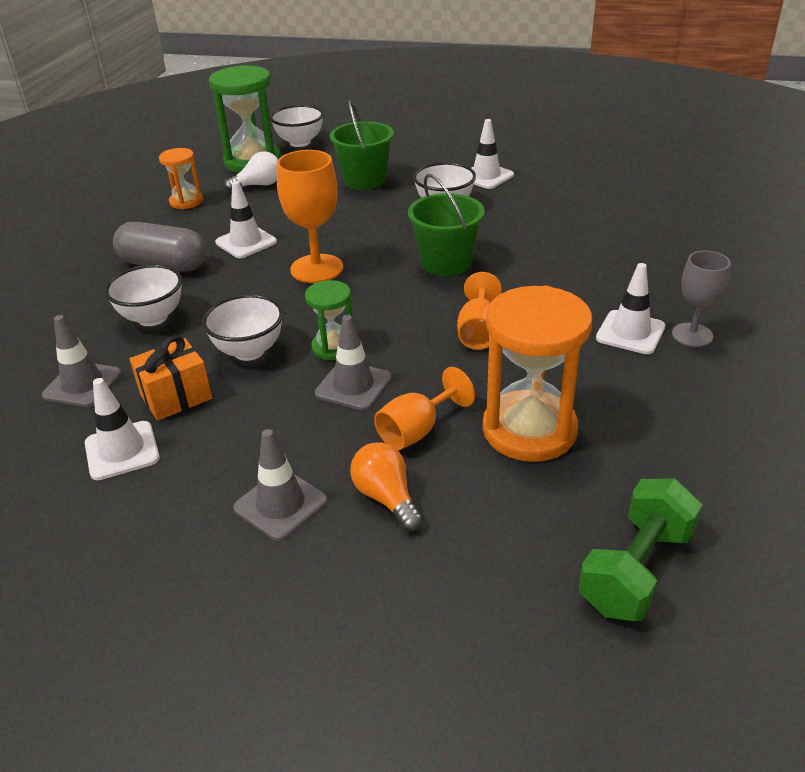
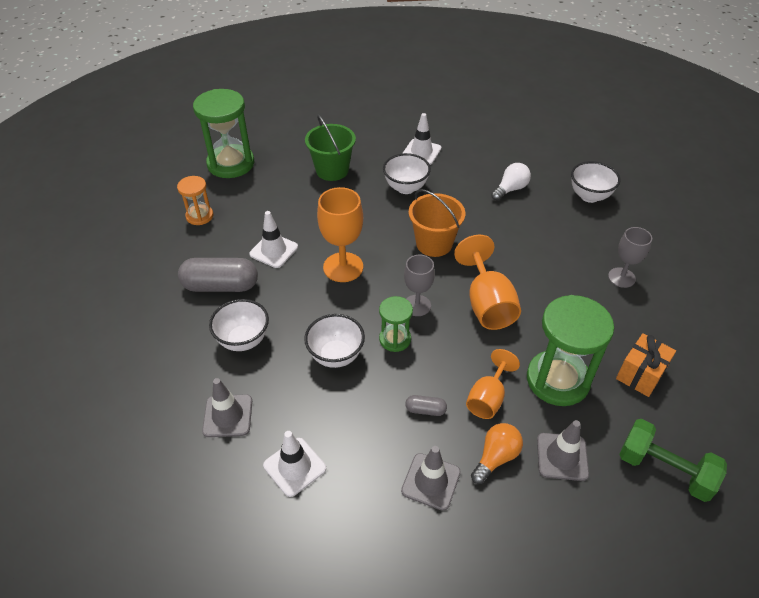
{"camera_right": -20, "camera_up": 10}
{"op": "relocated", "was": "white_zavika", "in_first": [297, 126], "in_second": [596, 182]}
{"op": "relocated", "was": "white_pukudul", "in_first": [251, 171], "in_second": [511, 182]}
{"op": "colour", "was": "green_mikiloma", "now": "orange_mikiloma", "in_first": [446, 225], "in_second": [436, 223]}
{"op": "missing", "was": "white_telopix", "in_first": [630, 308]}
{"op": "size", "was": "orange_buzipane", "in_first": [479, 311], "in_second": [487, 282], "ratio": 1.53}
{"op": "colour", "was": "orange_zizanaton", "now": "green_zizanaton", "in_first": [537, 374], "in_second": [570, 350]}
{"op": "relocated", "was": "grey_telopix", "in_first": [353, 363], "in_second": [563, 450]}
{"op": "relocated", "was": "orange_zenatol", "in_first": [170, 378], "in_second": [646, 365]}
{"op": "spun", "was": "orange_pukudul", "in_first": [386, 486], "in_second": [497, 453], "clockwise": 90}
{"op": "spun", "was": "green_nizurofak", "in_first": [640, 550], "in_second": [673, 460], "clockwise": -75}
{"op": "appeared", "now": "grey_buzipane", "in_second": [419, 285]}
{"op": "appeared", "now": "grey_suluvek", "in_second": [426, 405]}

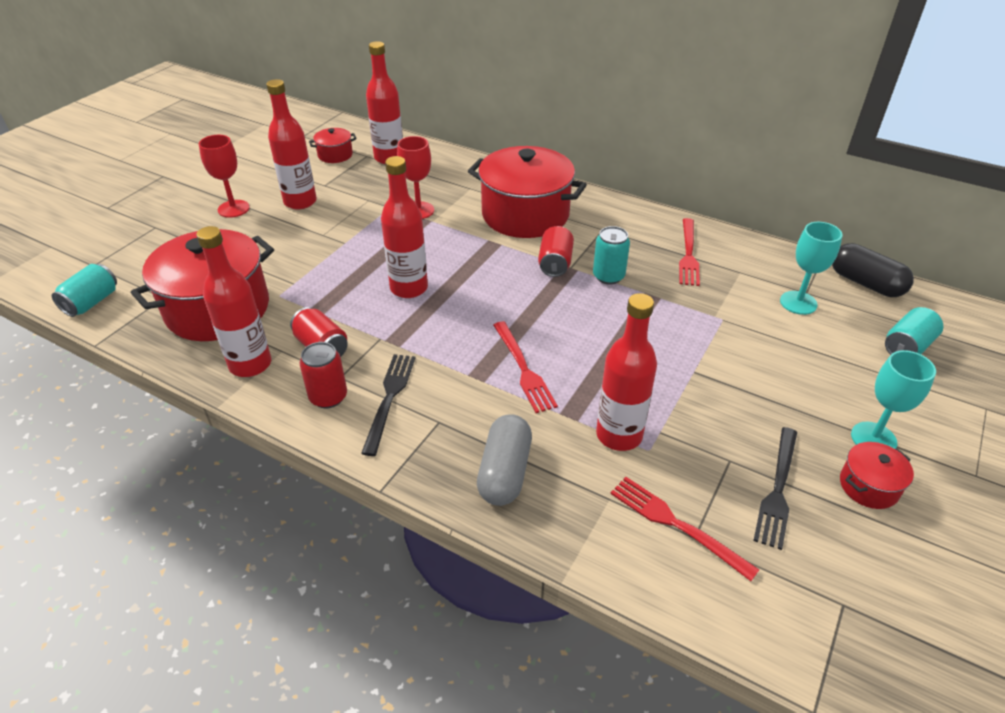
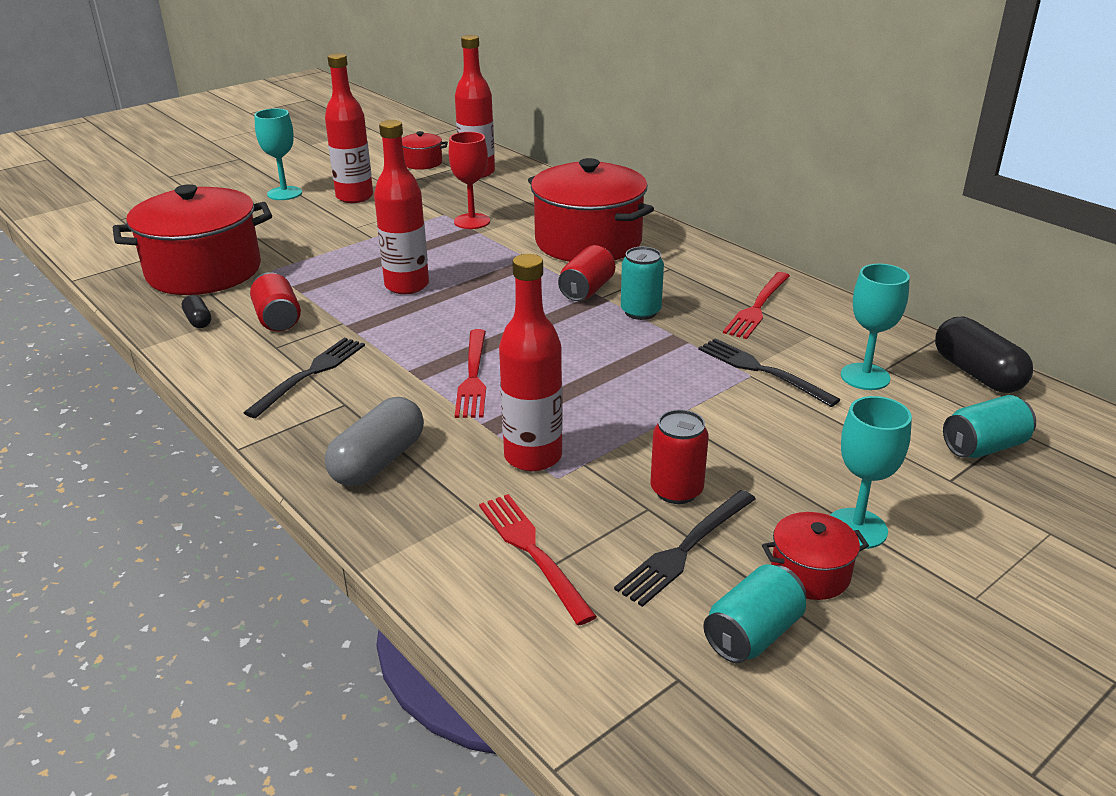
{"camera_right": 20, "camera_up": -10}
{"op": "colour", "was": "red_buzipane", "now": "turquoise_buzipane", "in_first": [224, 176], "in_second": [278, 154]}
{"op": "exchanged", "was": "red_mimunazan", "now": "black_suluvek", "in_first": [233, 301], "in_second": [196, 311]}
{"op": "relocated", "was": "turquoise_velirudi", "in_first": [84, 290], "in_second": [755, 613]}
{"op": "relocated", "was": "red_velirudi", "in_first": [323, 375], "in_second": [679, 457]}
{"op": "appeared", "now": "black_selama", "in_second": [769, 372]}

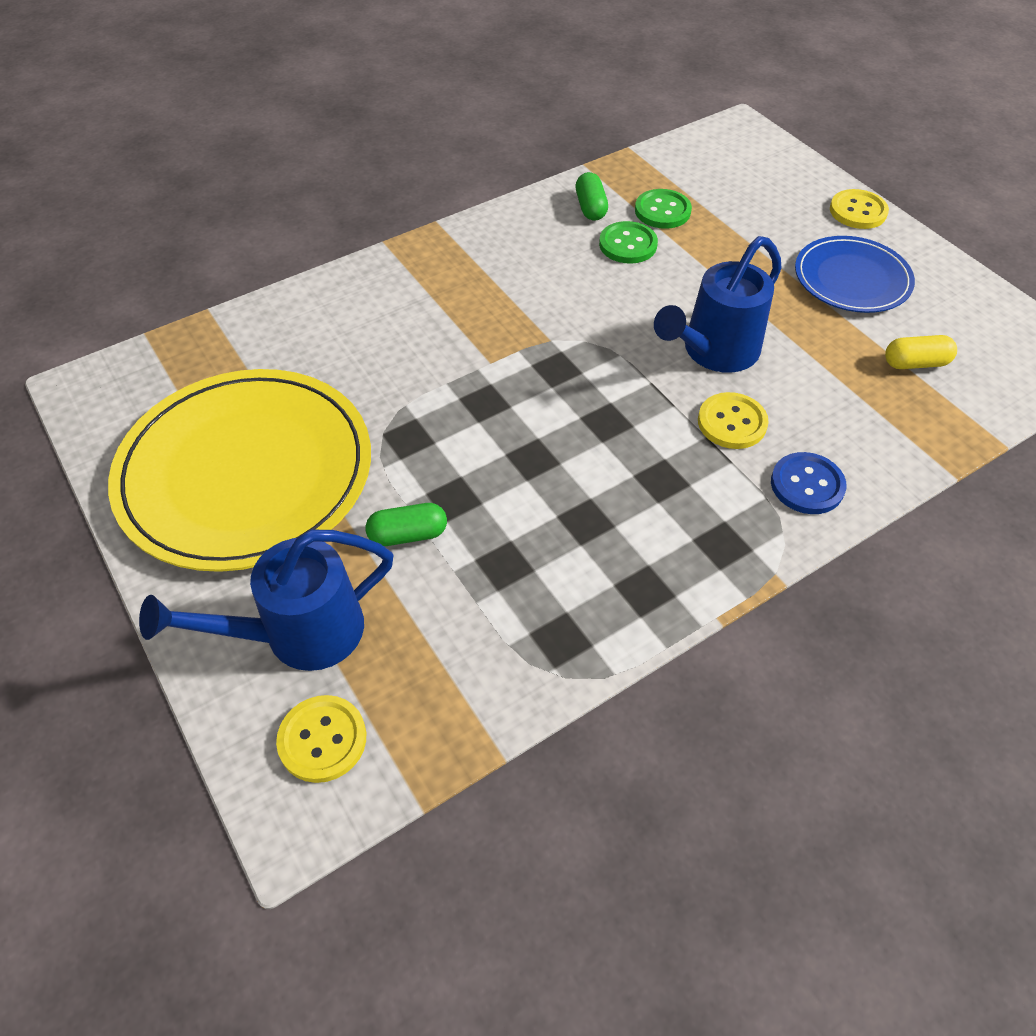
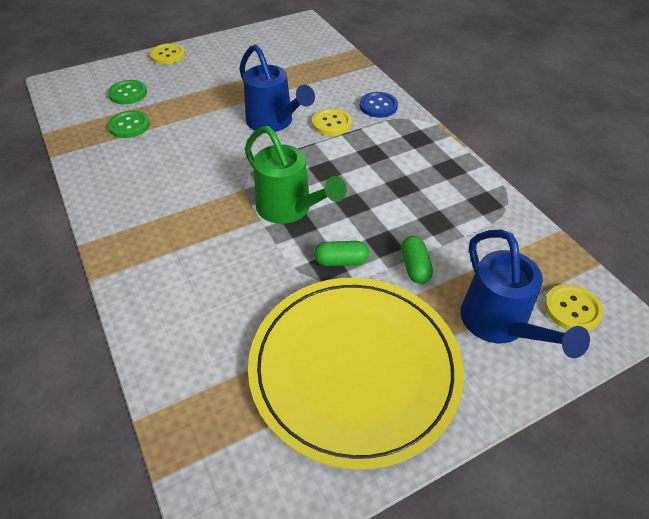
{"camera_right": -85, "camera_up": -5}
{"op": "relocated", "was": "green_suluvek", "in_first": [592, 196], "in_second": [341, 253]}
{"op": "relocated", "was": "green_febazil", "in_first": [628, 242], "in_second": [127, 92]}
{"op": "missing", "was": "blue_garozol", "in_first": [855, 274]}
{"op": "missing", "was": "yellow_suluvek", "in_first": [921, 352]}
{"op": "appeared", "now": "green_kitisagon", "in_second": [296, 175]}

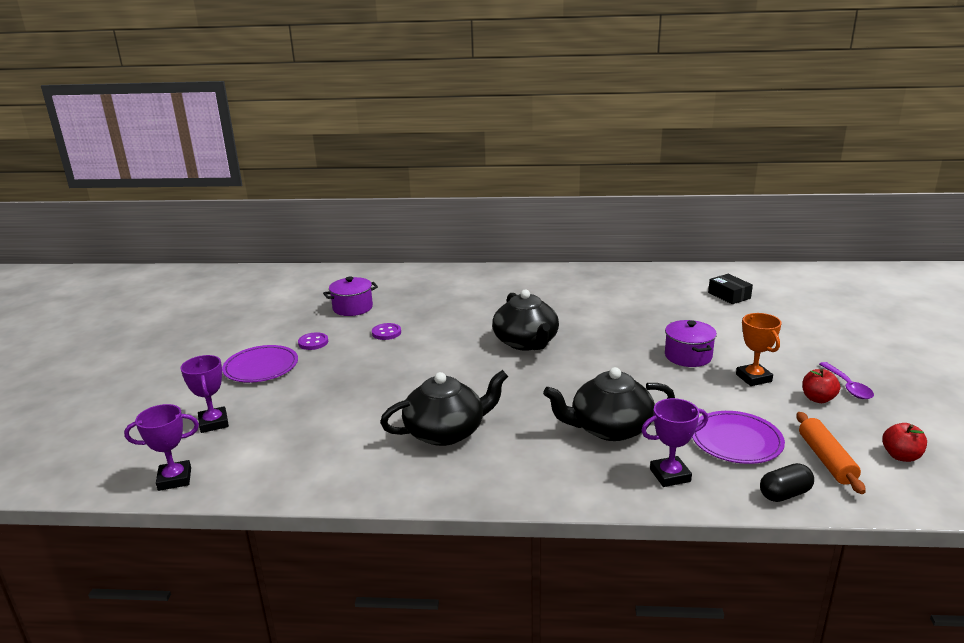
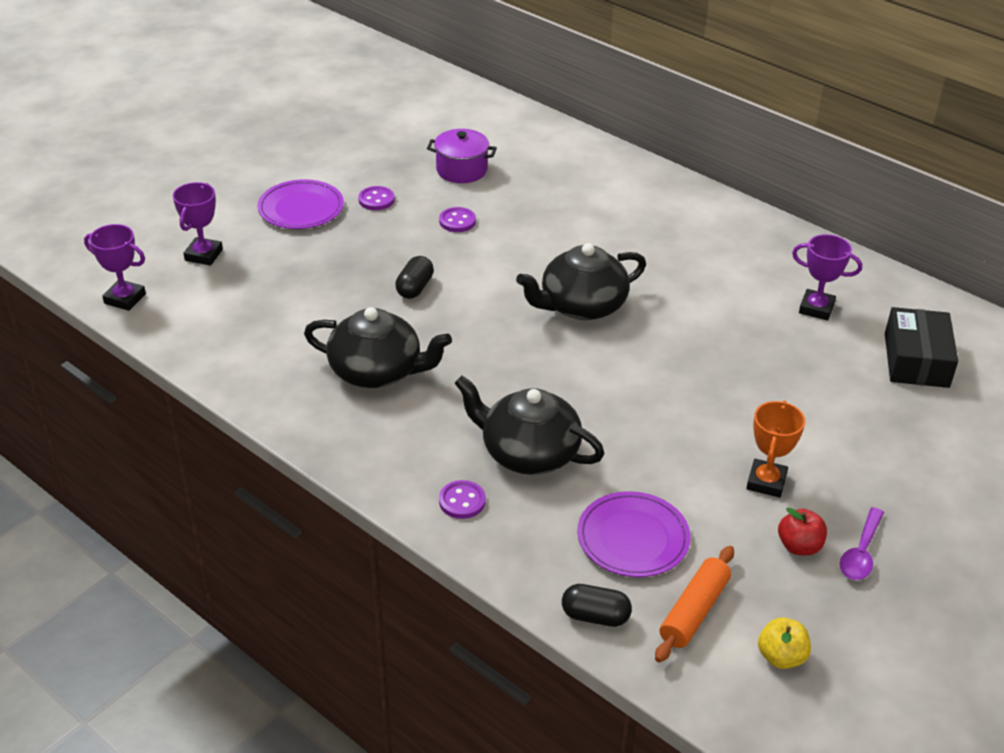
{"camera_right": 35, "camera_up": 15}
{"op": "size", "was": "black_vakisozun", "in_first": [730, 289], "in_second": [921, 347], "ratio": 1.5}
{"op": "spun", "was": "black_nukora", "in_first": [525, 320], "in_second": [581, 281], "clockwise": 45}
{"op": "missing", "was": "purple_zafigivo", "in_first": [691, 343]}
{"op": "relocated", "was": "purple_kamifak", "in_first": [674, 442], "in_second": [827, 277]}
{"op": "colour", "was": "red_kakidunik", "now": "yellow_kakidunik", "in_first": [904, 442], "in_second": [784, 643]}
{"op": "appeared", "now": "black_suluvek", "in_second": [414, 277]}
{"op": "appeared", "now": "purple_febazil", "in_second": [462, 499]}

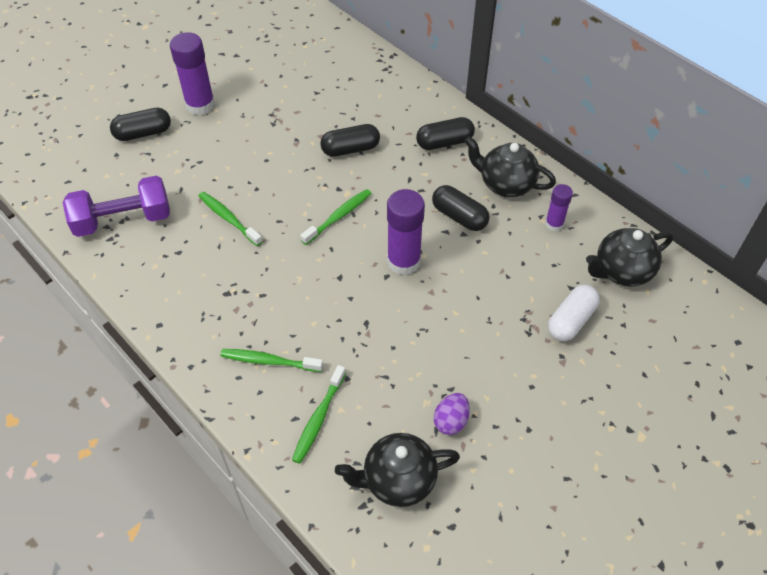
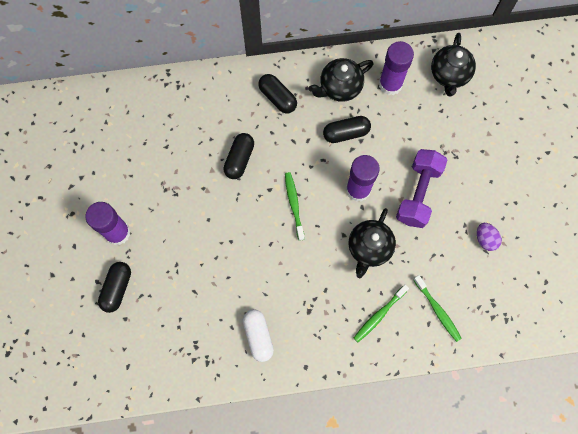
{"camera_right": -55, "camera_up": 20}
{"op": "spun", "was": "black_suluvek", "in_first": [445, 133], "in_second": [277, 94], "clockwise": -60}
{"op": "relocated", "was": "purple_nizurofak", "in_first": [116, 206], "in_second": [421, 188]}
{"op": "size", "was": "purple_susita", "in_first": [559, 207], "in_second": [396, 68], "ratio": 1.76}
{"op": "missing", "was": "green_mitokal", "in_first": [231, 219]}
{"op": "relocated", "was": "white_suluvek", "in_first": [574, 312], "in_second": [258, 335]}
{"op": "relocated", "was": "black_nukora", "in_first": [397, 470], "in_second": [372, 243]}

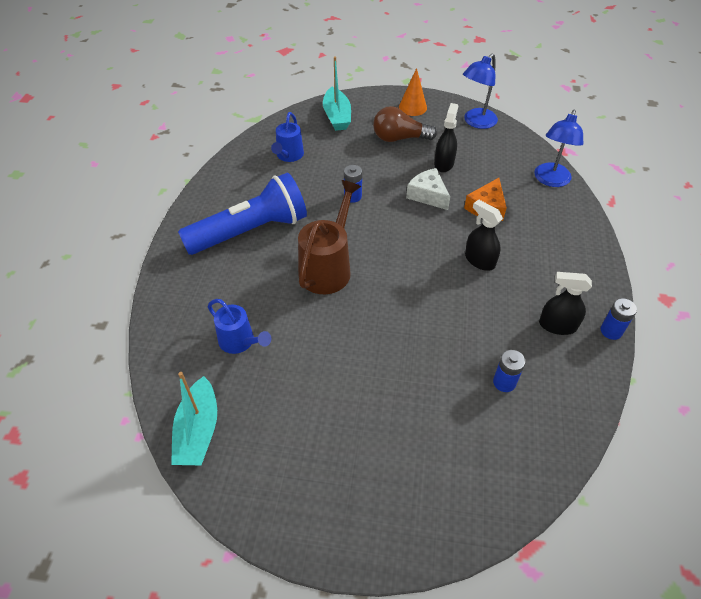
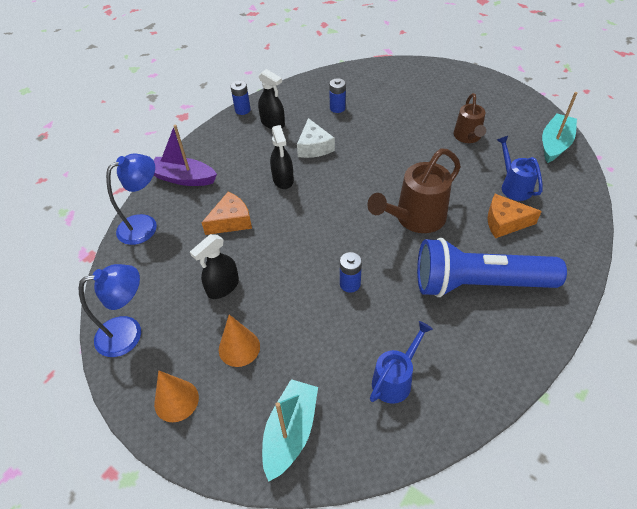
{"camera_right": -150, "camera_up": 0}
{"op": "exchanged", "was": "brown_pukudul", "now": "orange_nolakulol", "in_first": [405, 124], "in_second": [239, 341]}
{"op": "relocated", "was": "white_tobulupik", "in_first": [428, 189], "in_second": [316, 138]}
{"op": "appeared", "now": "brown_kitisagon", "in_second": [470, 118]}
{"op": "appeared", "now": "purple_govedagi", "in_second": [185, 155]}
{"op": "appeared", "now": "orange_tobulupik", "in_second": [514, 216]}

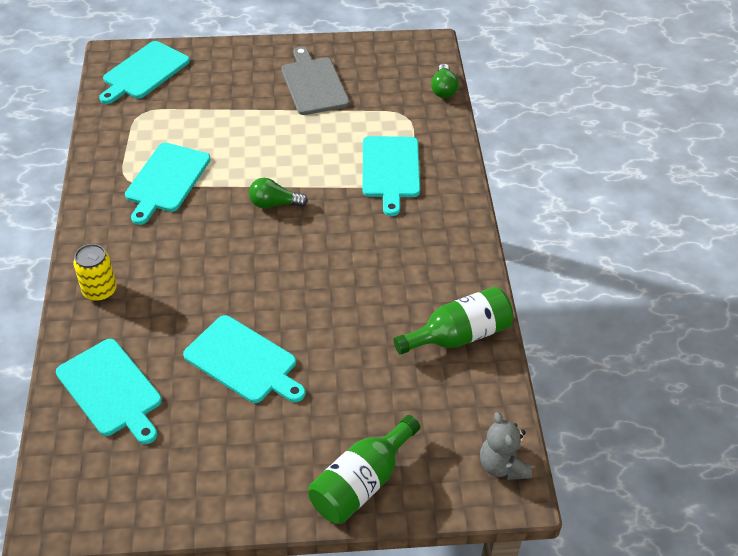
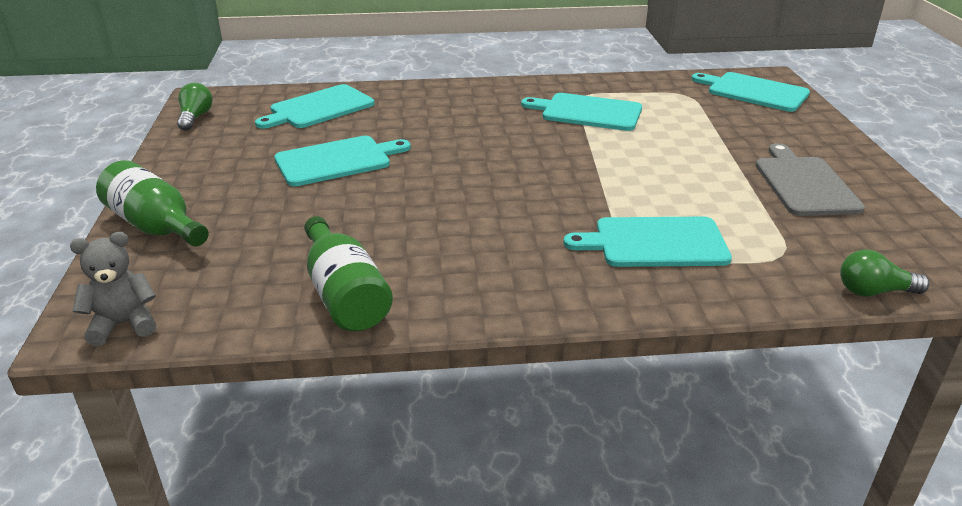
{"camera_right": 90, "camera_up": -15}
{"op": "spun", "was": "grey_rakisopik", "in_first": [315, 81], "in_second": [810, 179], "clockwise": -75}
{"op": "relocated", "was": "green_pukudul", "in_first": [278, 193], "in_second": [195, 107]}
{"op": "missing", "was": "yellow_velirudi", "in_first": [94, 273]}
{"op": "spun", "was": "turquoise_rakisopik", "in_first": [244, 359], "in_second": [342, 161], "clockwise": -150}

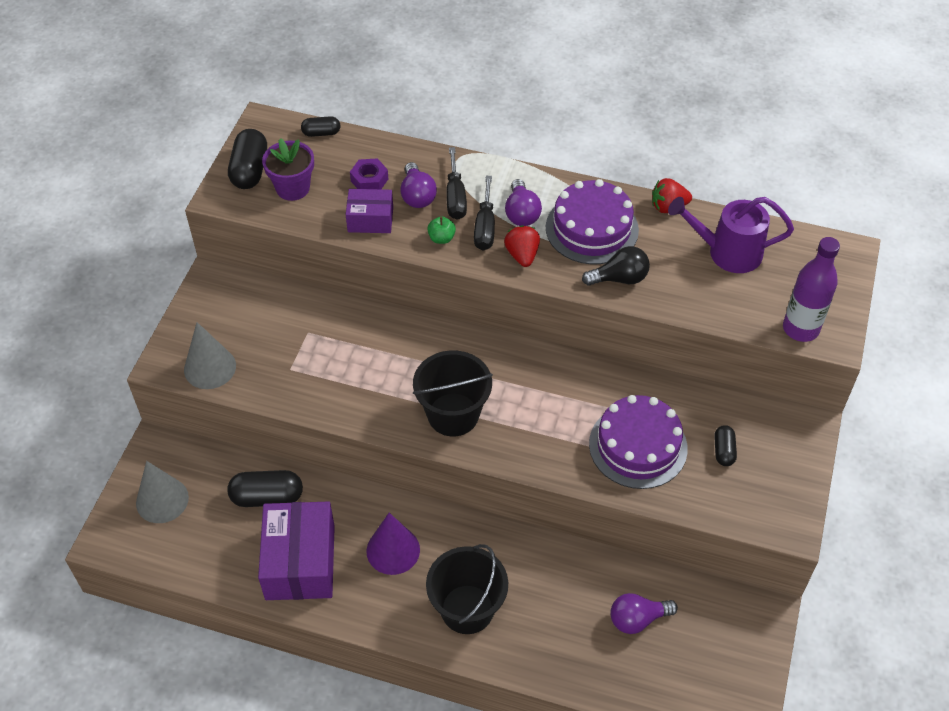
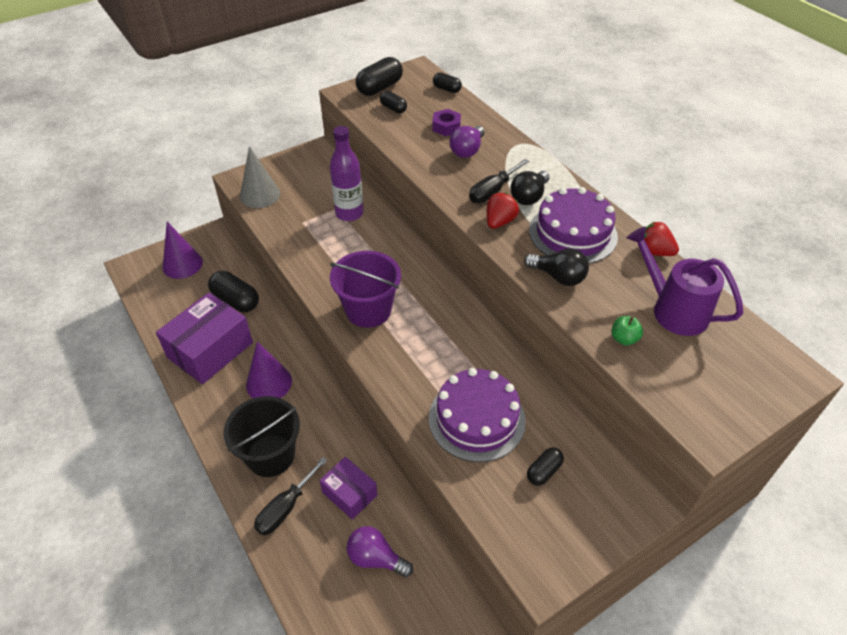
{"camera_right": 40, "camera_up": -5}
{"op": "exchanged", "was": "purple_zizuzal", "now": "black_suluvek", "in_first": [288, 169], "in_second": [393, 102]}
{"op": "relocated", "was": "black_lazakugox", "in_first": [456, 183], "in_second": [291, 496]}
{"op": "colour", "was": "purple_pukudul", "now": "black_pukudul", "in_first": [523, 202], "in_second": [530, 188]}
{"op": "relocated", "was": "purple_vakisozun", "in_first": [369, 211], "in_second": [348, 488]}
{"op": "relocated", "was": "green_kakidunik", "in_first": [441, 230], "in_second": [627, 330]}
{"op": "relocated", "was": "purple_mimunazan", "in_first": [811, 289], "in_second": [346, 173]}
{"op": "colour", "was": "black_mikiloma", "now": "purple_mikiloma", "in_first": [453, 393], "in_second": [365, 289]}
{"op": "colour", "was": "grey_nolakulol", "now": "purple_nolakulol", "in_first": [162, 492], "in_second": [183, 250]}

